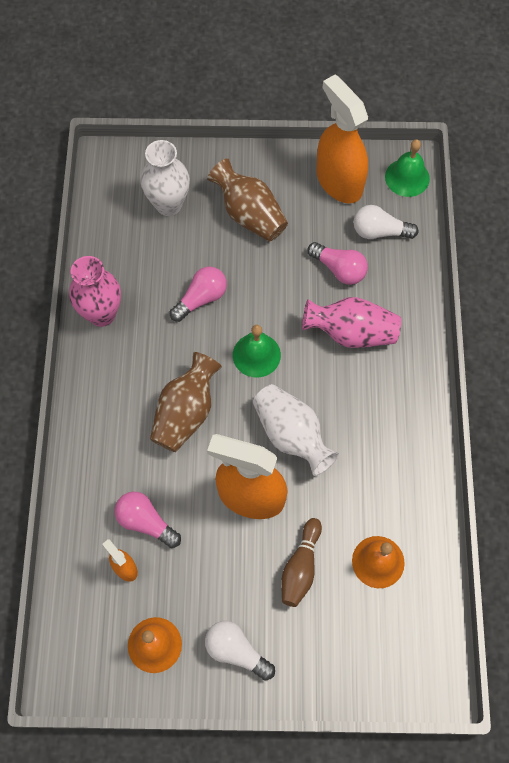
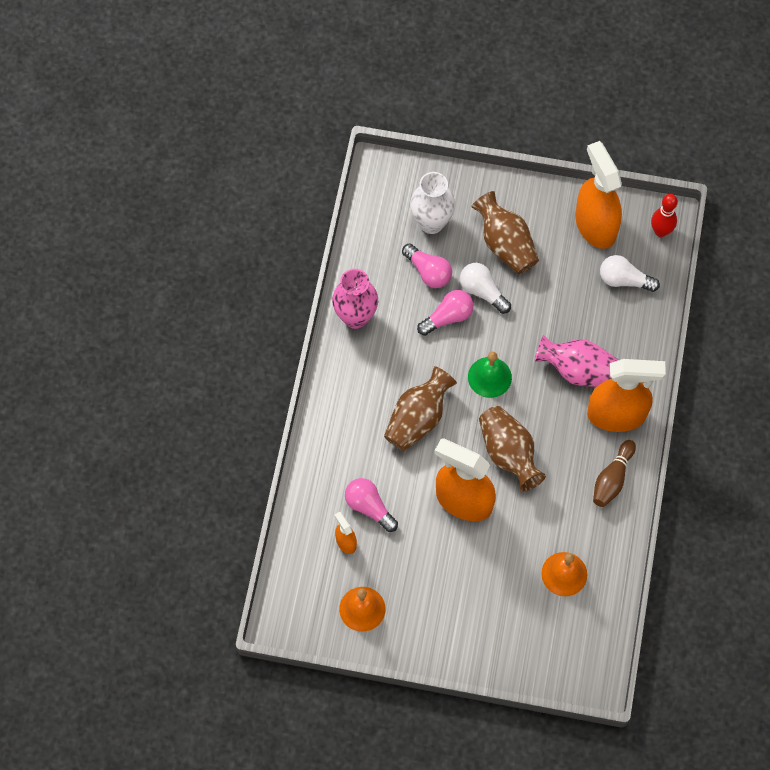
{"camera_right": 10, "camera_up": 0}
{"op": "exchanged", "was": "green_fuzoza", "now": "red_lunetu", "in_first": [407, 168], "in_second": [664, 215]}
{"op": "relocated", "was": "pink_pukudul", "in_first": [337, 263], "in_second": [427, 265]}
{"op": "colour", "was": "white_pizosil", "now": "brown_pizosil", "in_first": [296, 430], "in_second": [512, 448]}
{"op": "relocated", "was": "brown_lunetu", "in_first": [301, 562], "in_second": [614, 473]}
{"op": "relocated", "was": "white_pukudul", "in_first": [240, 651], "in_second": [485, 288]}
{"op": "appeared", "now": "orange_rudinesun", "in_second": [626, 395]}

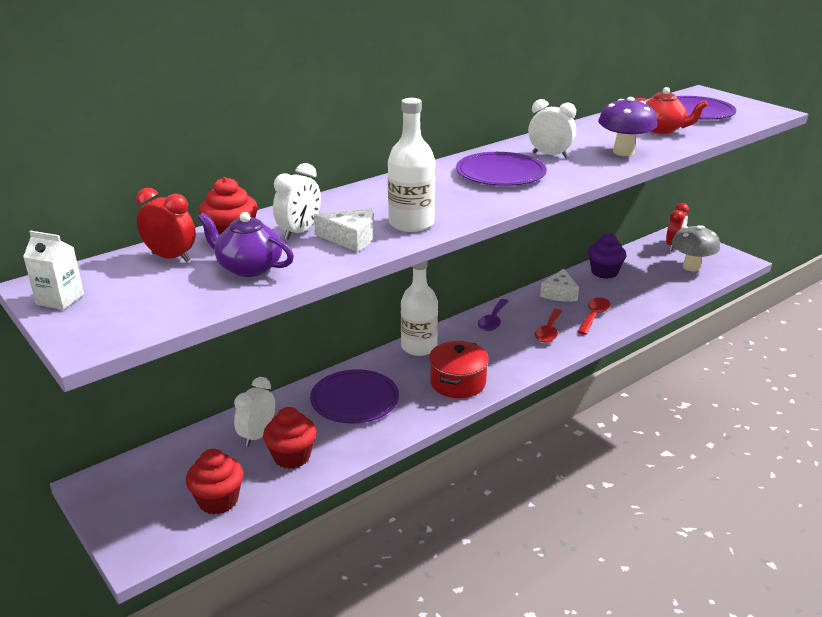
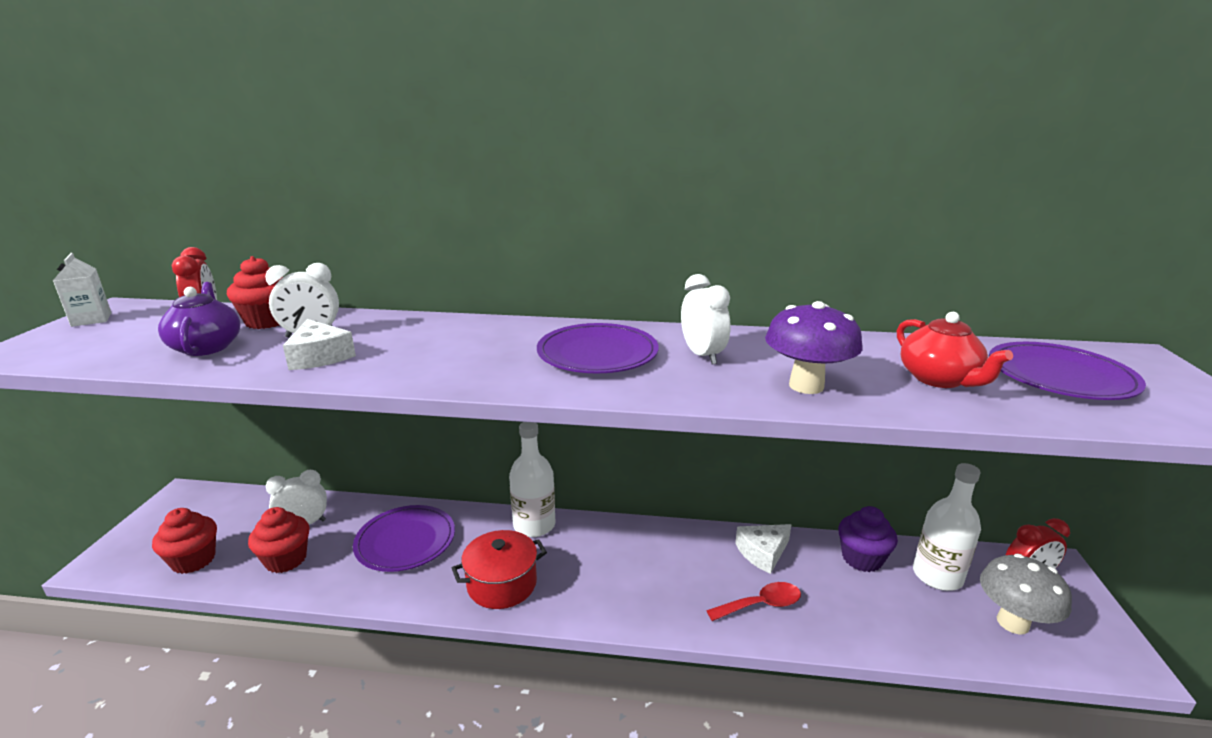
{"camera_right": 45, "camera_up": -5}
{"op": "relocated", "was": "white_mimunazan", "in_first": [411, 165], "in_second": [947, 527]}
{"op": "missing", "was": "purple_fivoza", "in_first": [493, 315]}
{"op": "missing", "was": "red_fivoza", "in_first": [549, 326]}

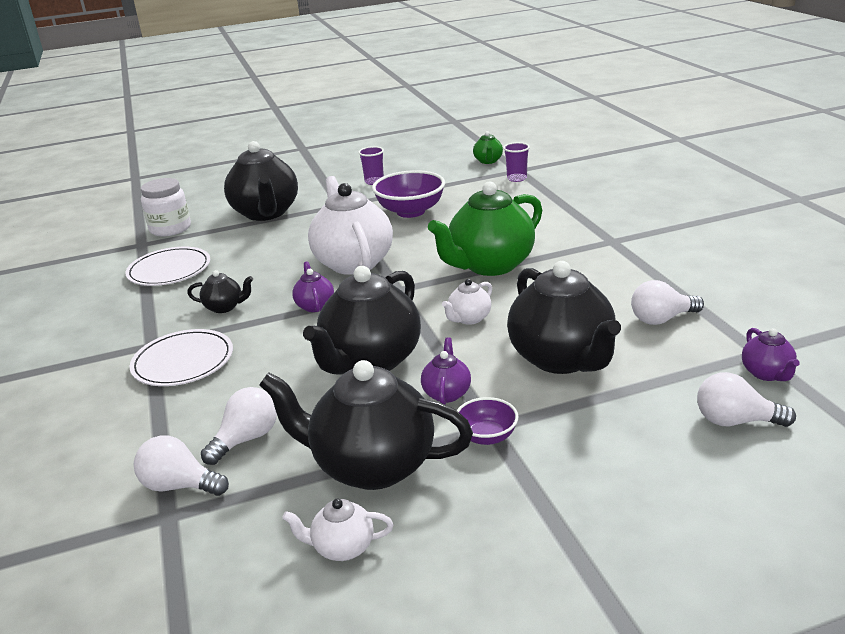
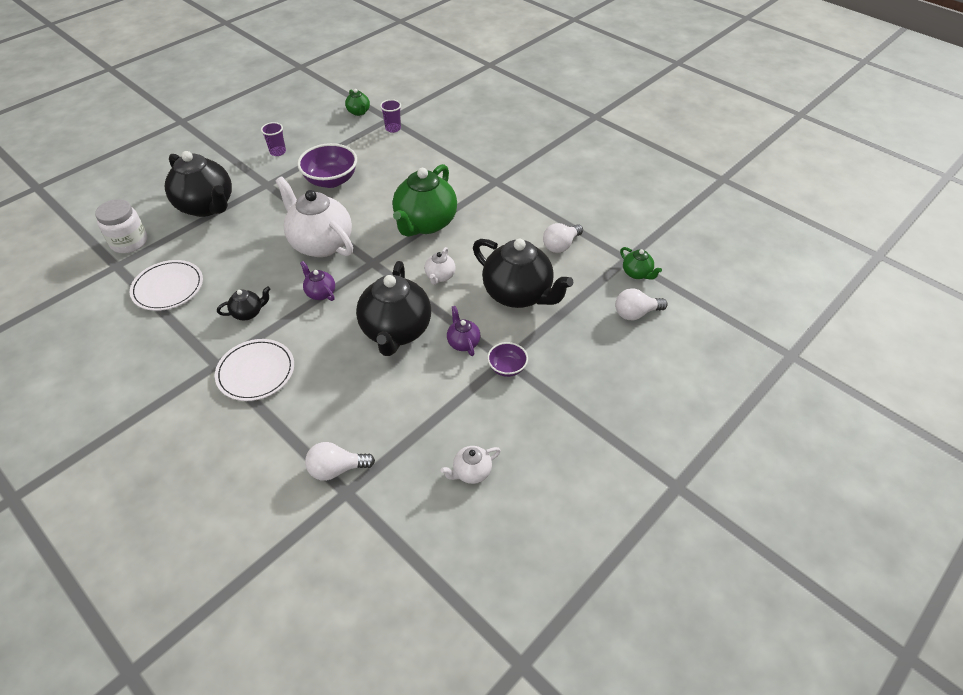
{"camera_right": -30, "camera_up": 20}
{"op": "colour", "was": "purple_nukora", "now": "green_nukora", "in_first": [771, 354], "in_second": [641, 263]}
{"op": "missing", "was": "black_nukora", "in_first": [366, 425]}
{"op": "missing", "was": "white_pukudul", "in_first": [239, 426]}

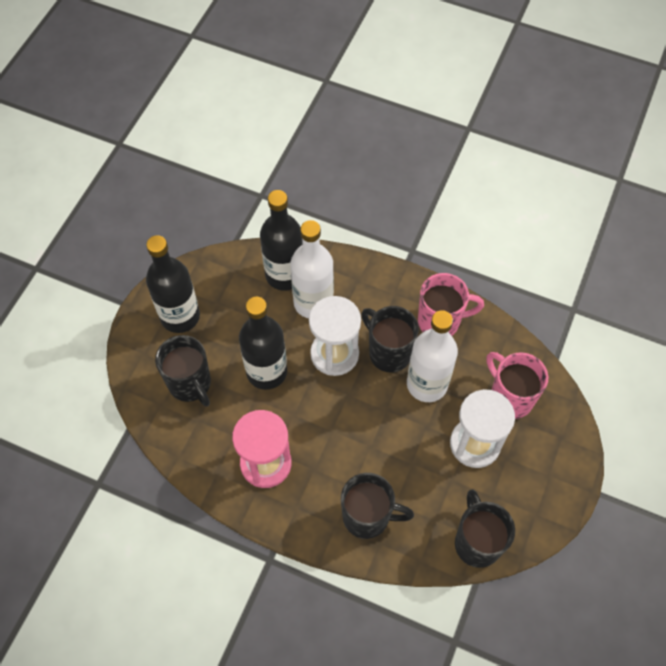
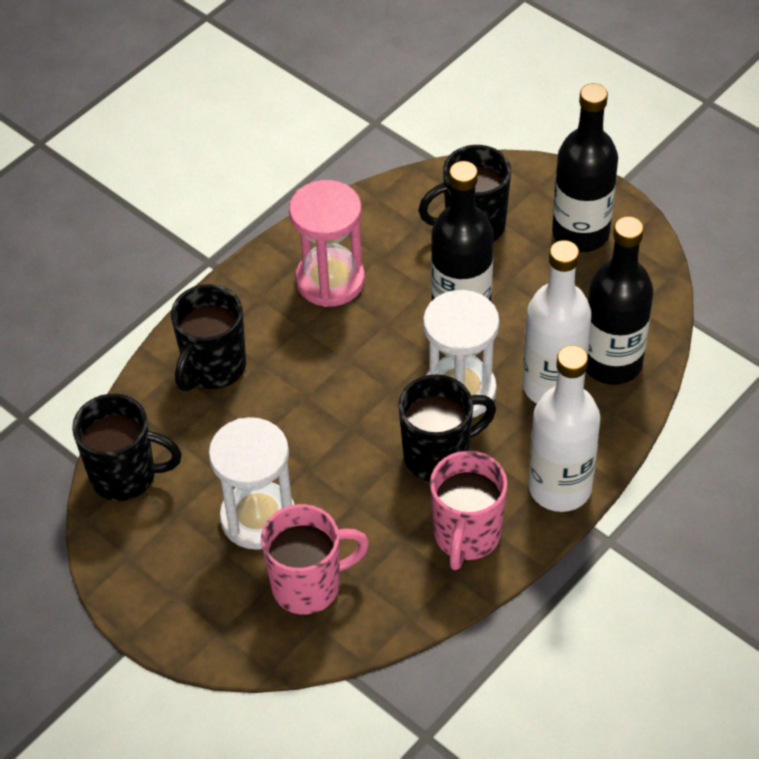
{"camera_right": 110, "camera_up": -10}
{"op": "relocated", "was": "white_mimunazan", "in_first": [432, 356], "in_second": [564, 428]}

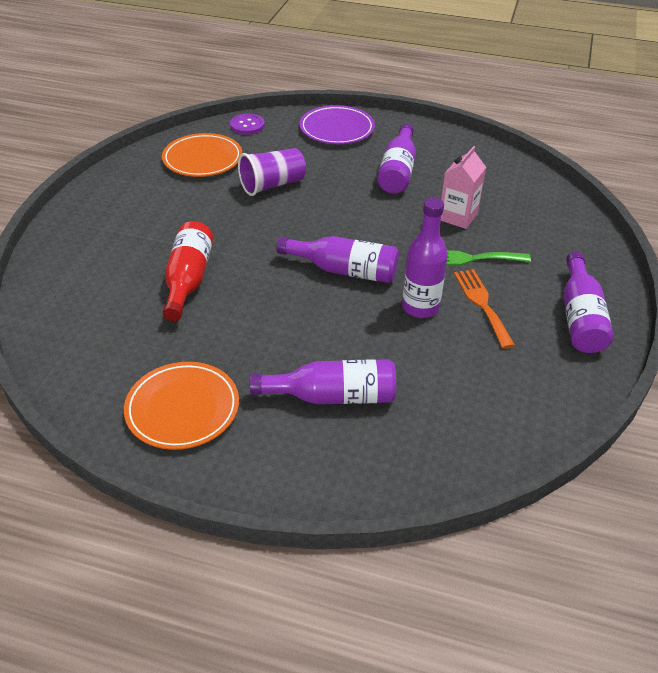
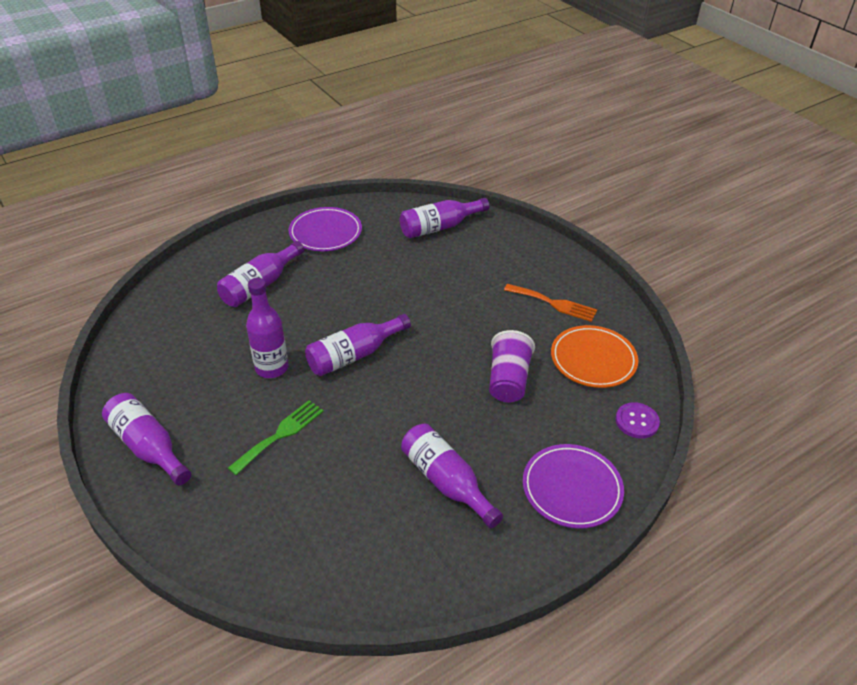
{"camera_right": 130, "camera_up": 0}
{"op": "missing", "was": "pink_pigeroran", "in_first": [463, 187]}
{"op": "missing", "was": "red_mimunazan", "in_first": [188, 271]}
{"op": "relocated", "was": "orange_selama", "in_first": [484, 309], "in_second": [550, 303]}
{"op": "colour", "was": "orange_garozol", "now": "purple_garozol", "in_first": [181, 406], "in_second": [325, 229]}
{"op": "appeared", "now": "purple_mimunazan", "in_second": [444, 218]}

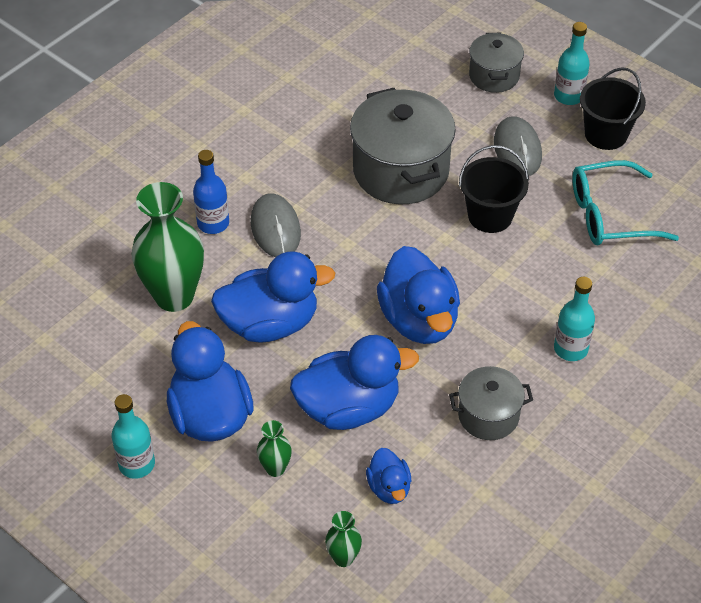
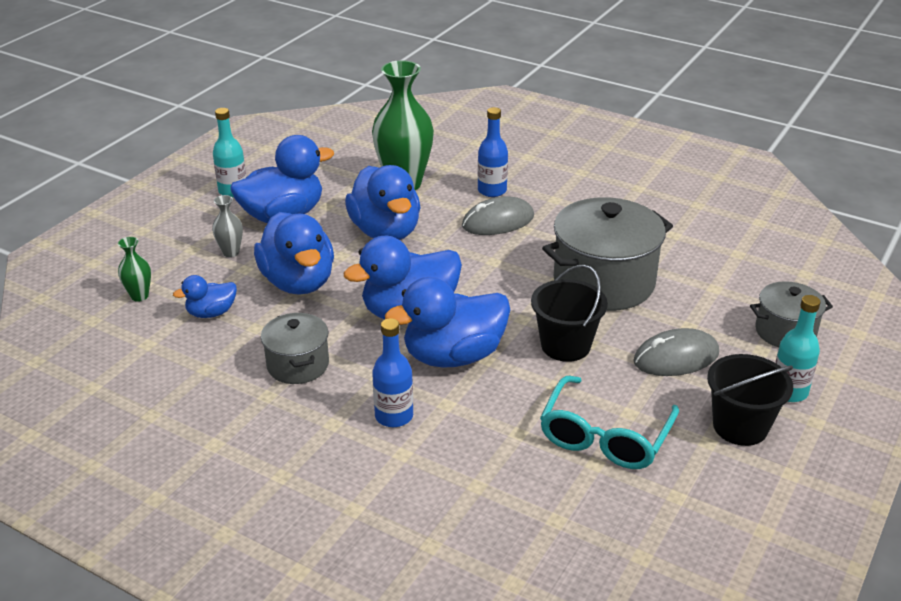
{"camera_right": 80, "camera_up": -15}
{"op": "spun", "was": "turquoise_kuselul", "in_first": [625, 202], "in_second": [609, 422], "clockwise": -135}
{"op": "colour", "was": "turquoise_mimunazan", "now": "blue_mimunazan", "in_first": [574, 319], "in_second": [392, 372]}
{"op": "colour", "was": "green_pizosil", "now": "grey_pizosil", "in_first": [274, 448], "in_second": [227, 226]}
{"op": "appeared", "now": "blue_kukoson", "in_second": [447, 322]}

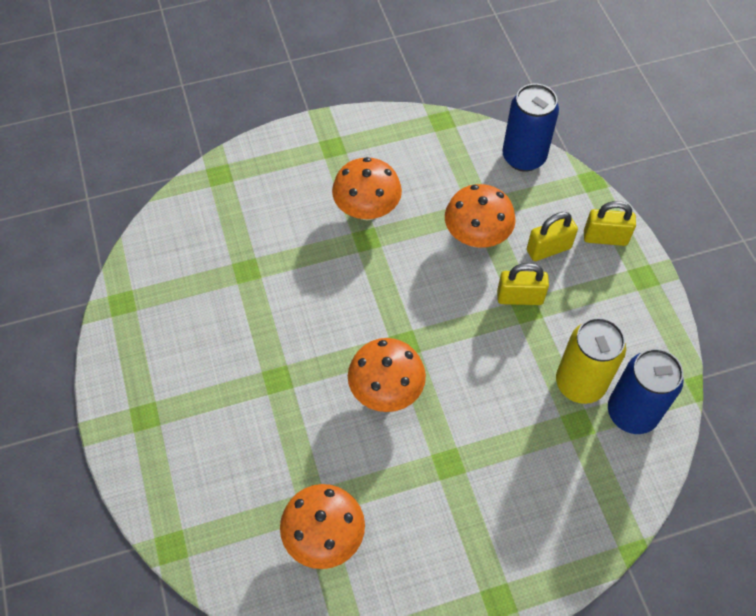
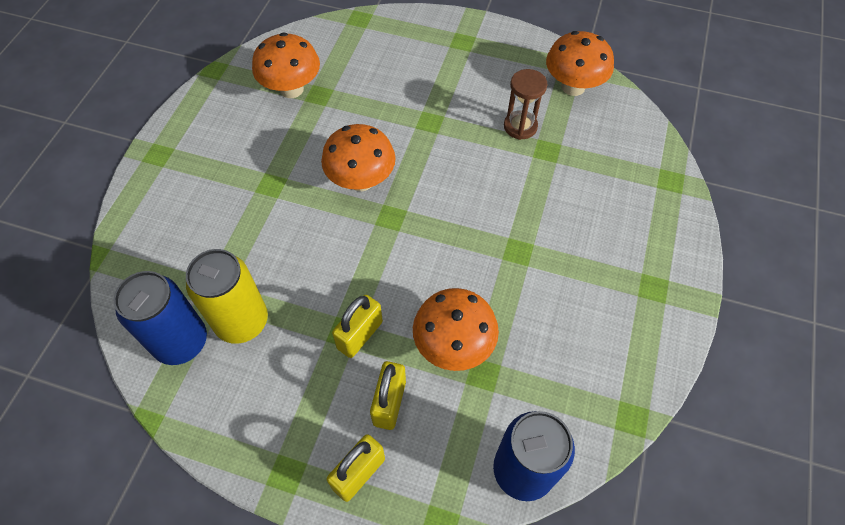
{"camera_right": 125, "camera_up": 0}
{"op": "relocated", "was": "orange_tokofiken", "in_first": [367, 188], "in_second": [580, 63]}
{"op": "appeared", "now": "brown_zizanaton", "in_second": [525, 104]}

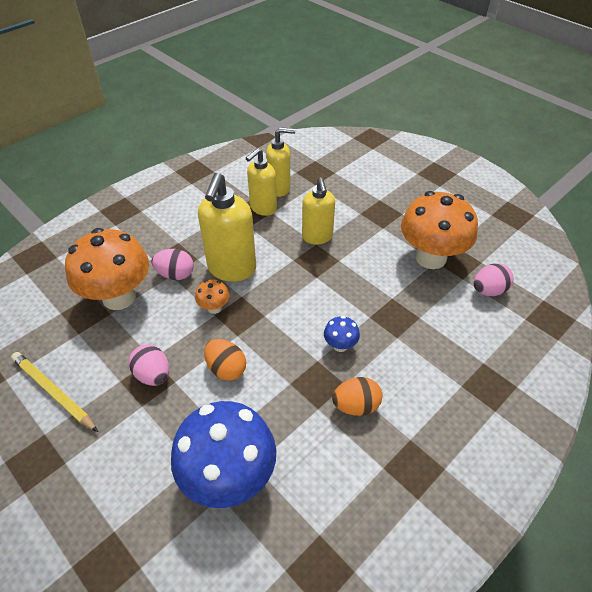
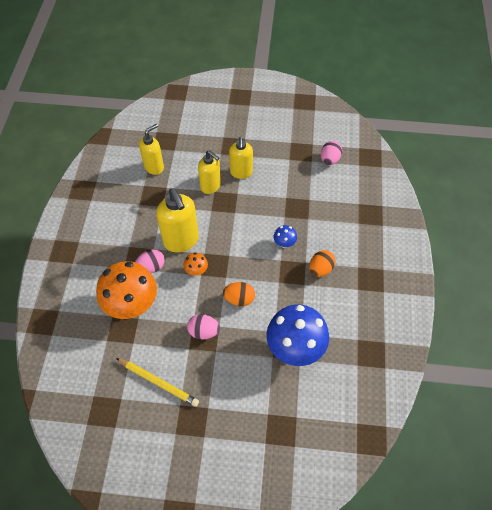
{"camera_right": -40, "camera_up": 10}
{"op": "relocated", "was": "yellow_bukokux", "in_first": [261, 182], "in_second": [241, 158]}
{"op": "missing", "was": "orange_tokofiken", "in_first": [439, 230]}
{"op": "spun", "was": "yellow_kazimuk", "in_first": [54, 392], "in_second": [157, 382], "clockwise": -150}

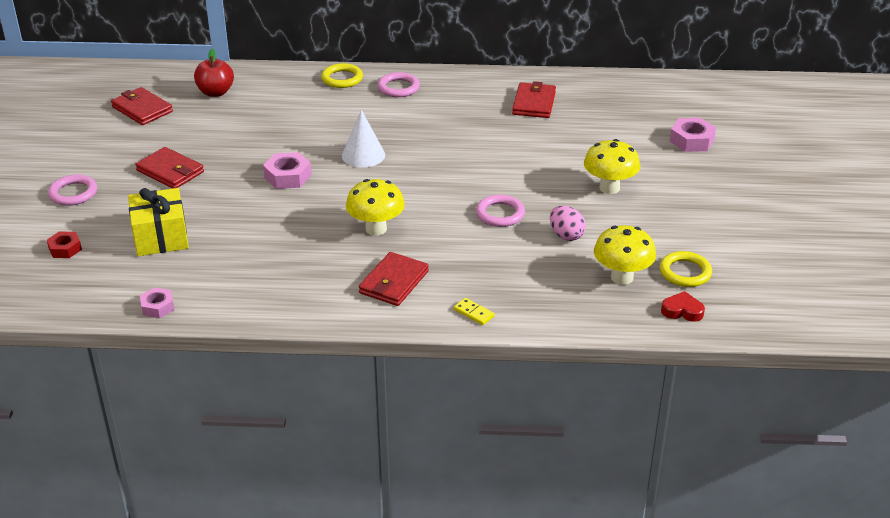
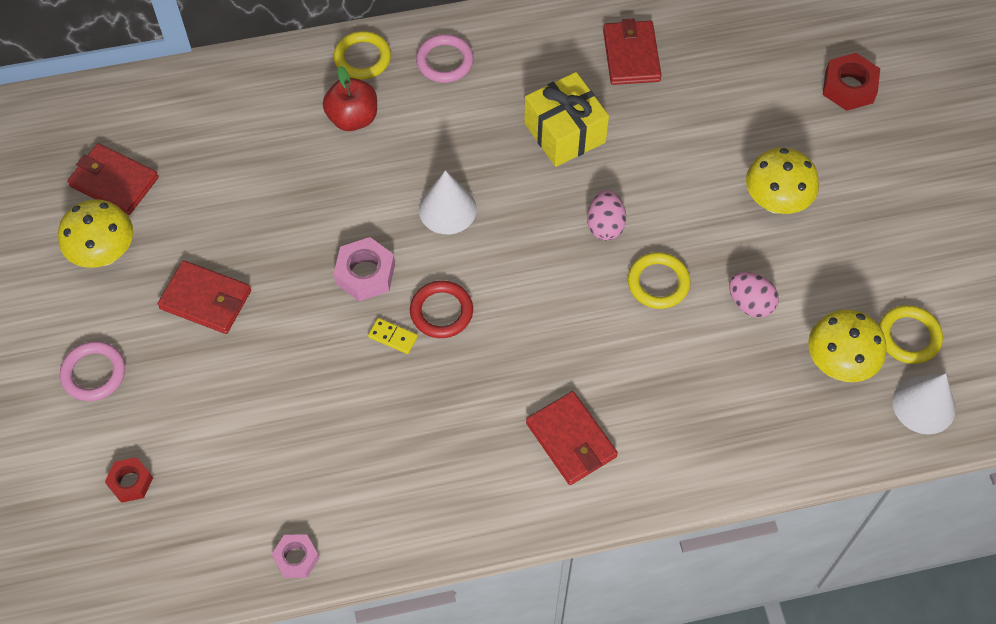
{"camera_right": -15, "camera_up": 25}
{"op": "relocated", "was": "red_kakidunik", "in_first": [214, 73], "in_second": [350, 98]}
{"op": "colour", "was": "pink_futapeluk", "now": "red_futapeluk", "in_first": [693, 135], "in_second": [851, 82]}
{"op": "relocated", "was": "yellow_tokofiken", "in_first": [375, 207], "in_second": [95, 233]}
{"op": "relocated", "was": "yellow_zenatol", "in_first": [158, 222], "in_second": [566, 119]}
{"op": "colour", "was": "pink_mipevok", "now": "yellow_mipevok", "in_first": [500, 211], "in_second": [659, 280]}
{"op": "spun", "was": "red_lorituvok", "in_first": [394, 279], "in_second": [572, 438], "clockwise": -45}
{"op": "exchanged", "was": "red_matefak", "now": "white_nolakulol", "in_first": [683, 306], "in_second": [924, 403]}
{"op": "relocated", "was": "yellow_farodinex", "in_first": [474, 311], "in_second": [393, 336]}
{"op": "appeared", "now": "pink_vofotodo", "in_second": [606, 215]}
{"op": "appeared", "now": "red_mipevok", "in_second": [441, 309]}

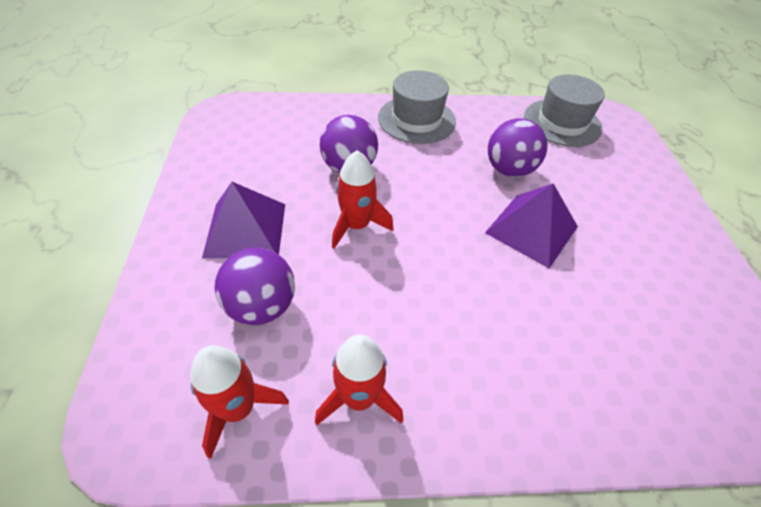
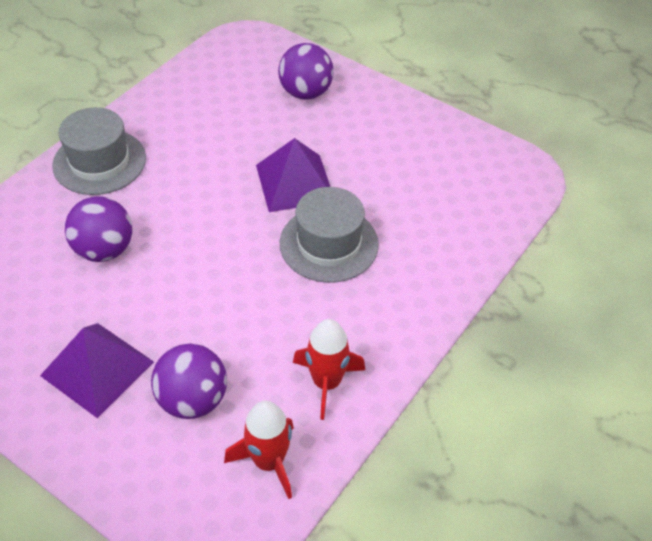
{"camera_right": -50, "camera_up": 0}
{"op": "relocated", "was": "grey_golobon", "in_first": [564, 110], "in_second": [329, 235]}
{"op": "relocated", "was": "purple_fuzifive", "in_first": [518, 147], "in_second": [306, 71]}
{"op": "missing", "was": "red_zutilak", "in_first": [363, 199]}

